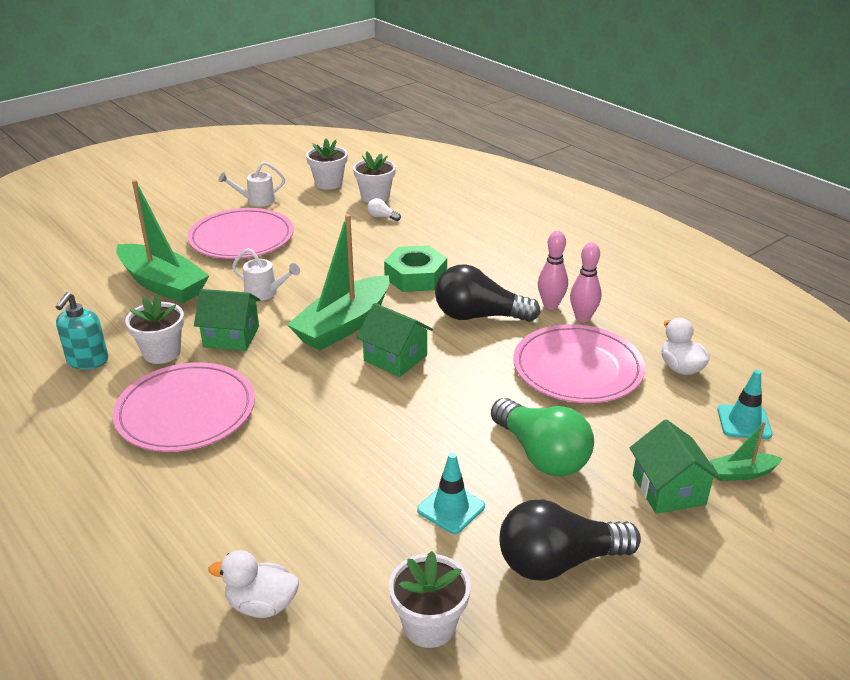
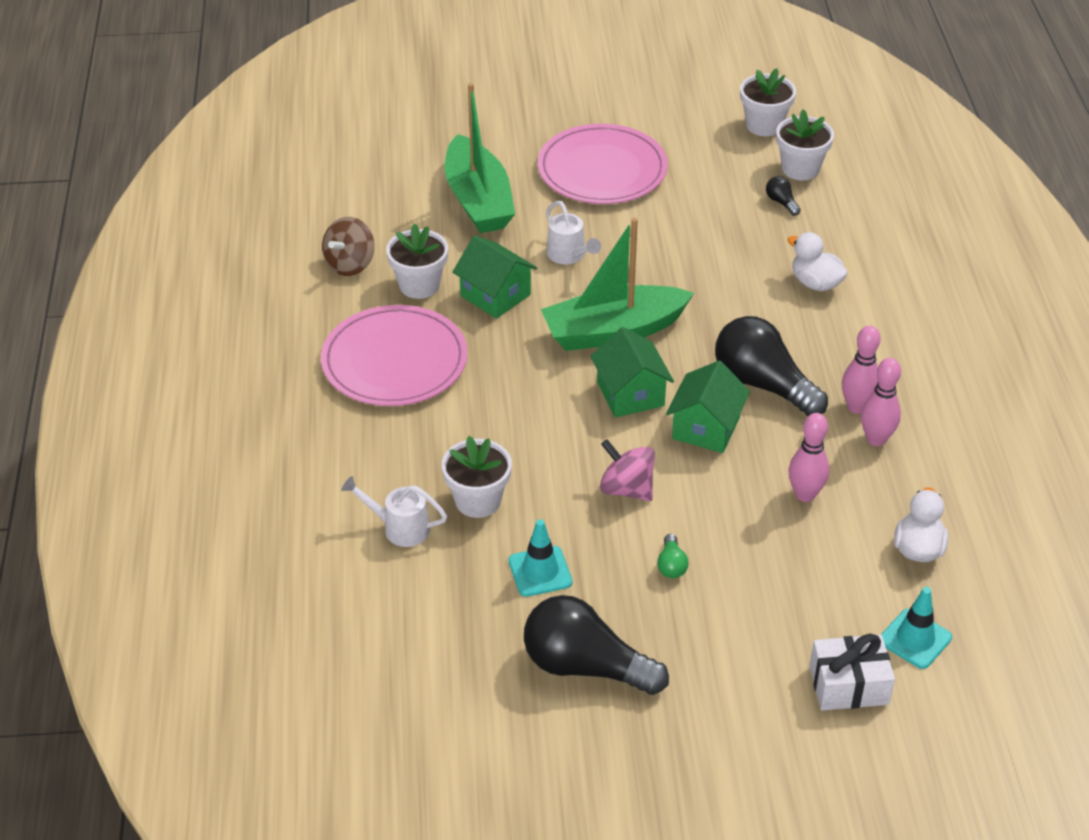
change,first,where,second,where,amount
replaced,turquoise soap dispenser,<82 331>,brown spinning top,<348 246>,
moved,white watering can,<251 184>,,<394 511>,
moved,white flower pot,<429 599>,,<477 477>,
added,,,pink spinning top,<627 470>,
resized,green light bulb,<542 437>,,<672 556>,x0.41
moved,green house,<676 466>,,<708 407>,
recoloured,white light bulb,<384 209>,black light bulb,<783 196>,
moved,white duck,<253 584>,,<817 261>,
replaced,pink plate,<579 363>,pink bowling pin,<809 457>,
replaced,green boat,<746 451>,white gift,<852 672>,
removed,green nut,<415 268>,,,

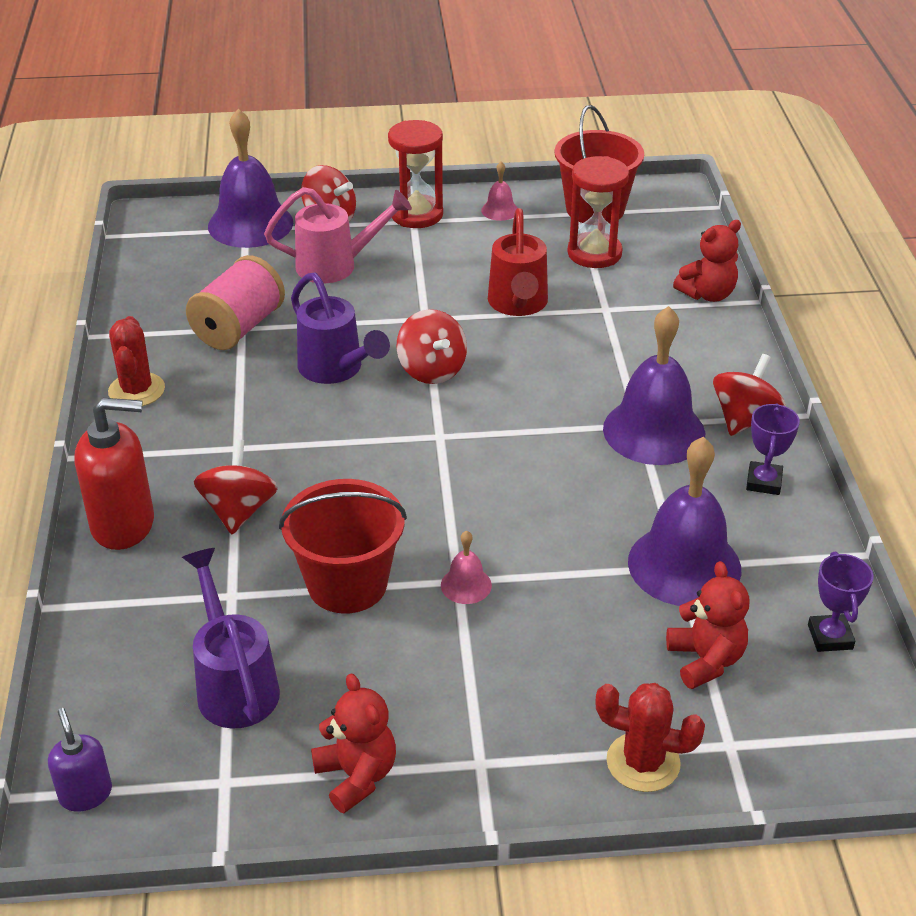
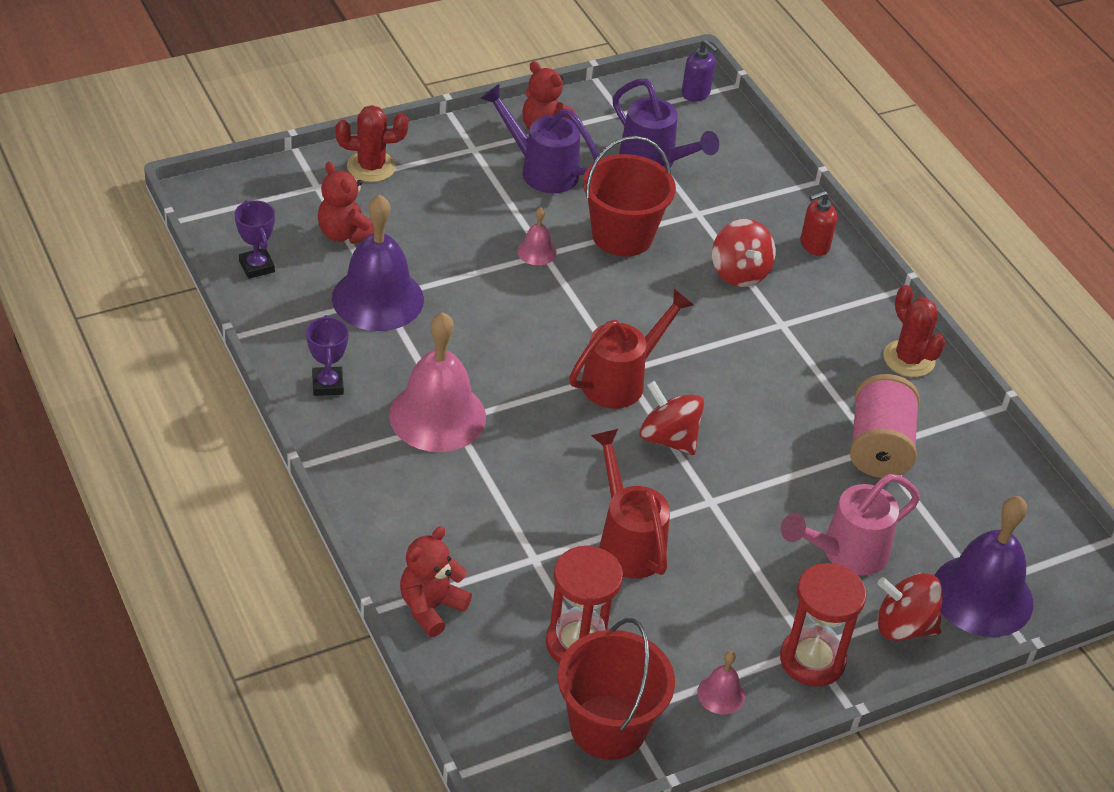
change,first,where,second,where,amount
recoloured,purple bell,<654 385>,pink bell,<437 382>,
moved,purple watering can,<340 328>,,<539 138>,
added,,,red watering can,<631 349>,
resized,red soap dispenser,<114 474>,,<818 223>,x0.56
removed,red spinning top,<749 395>,,,

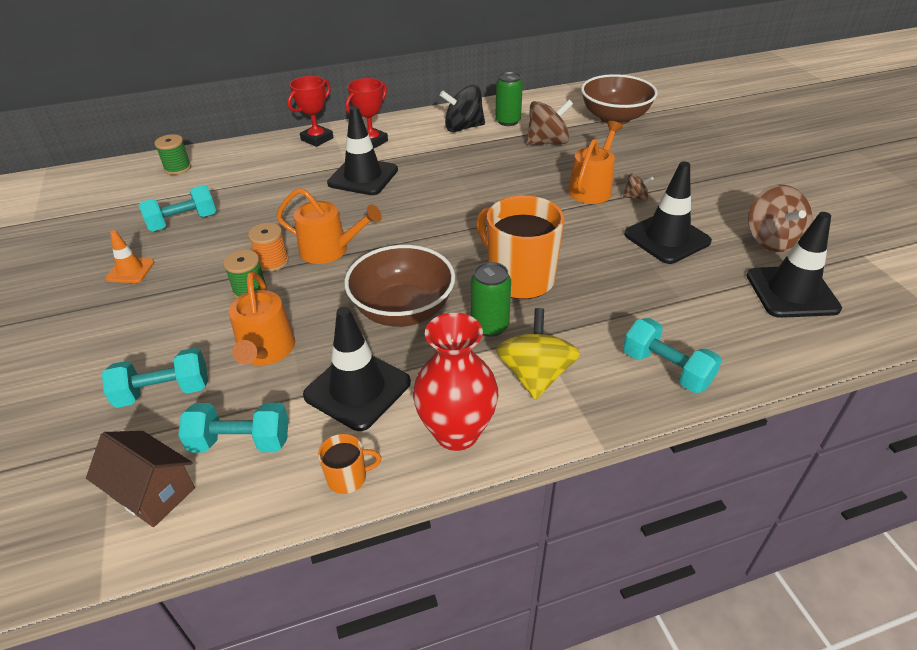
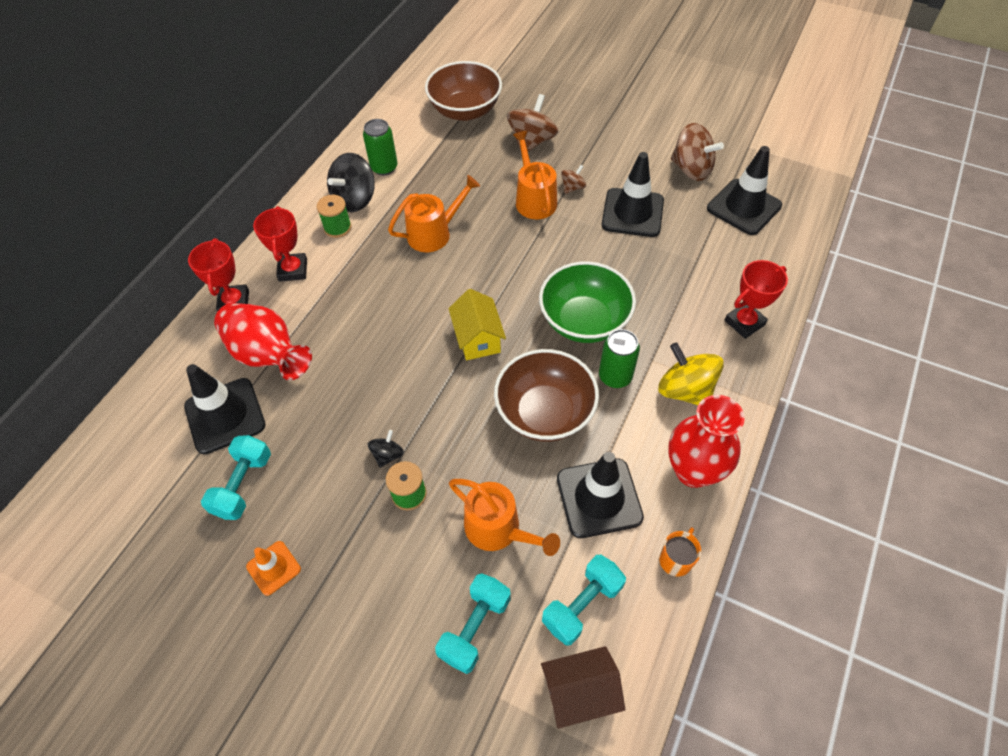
change,first,where,second,where,amount
moved,black traffic cone,<362 150>,,<225 409>,
added,,,red vase,<263 341>,
moved,green spool,<172 154>,,<334 216>,
replaced,orange spool,<268 247>,black spinning top,<386 449>,
moved,orange watering can,<329 226>,,<434 213>,
added,,,yellow house,<477 324>,
moved,brown spinning top,<550 122>,,<532 122>,
replaced,orange mug,<520 247>,green bowl,<587 302>,
replaced,turquoise dumbbell,<672 355>,red trophy,<756 299>,

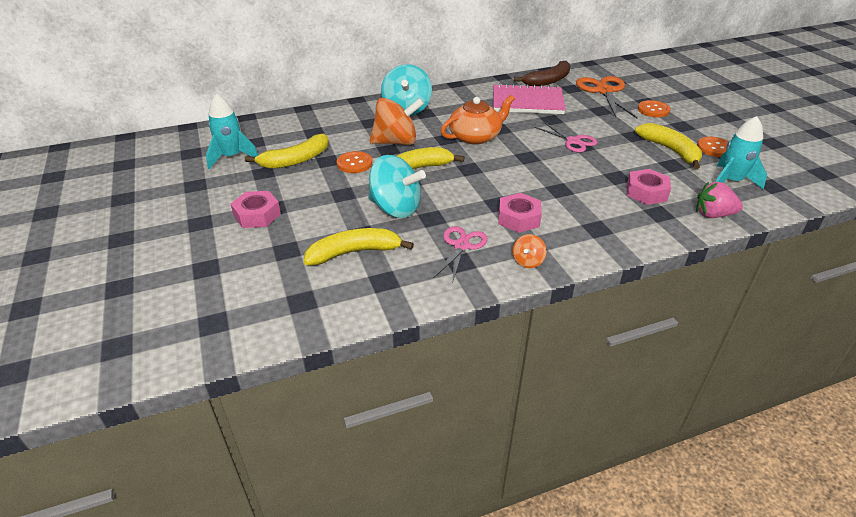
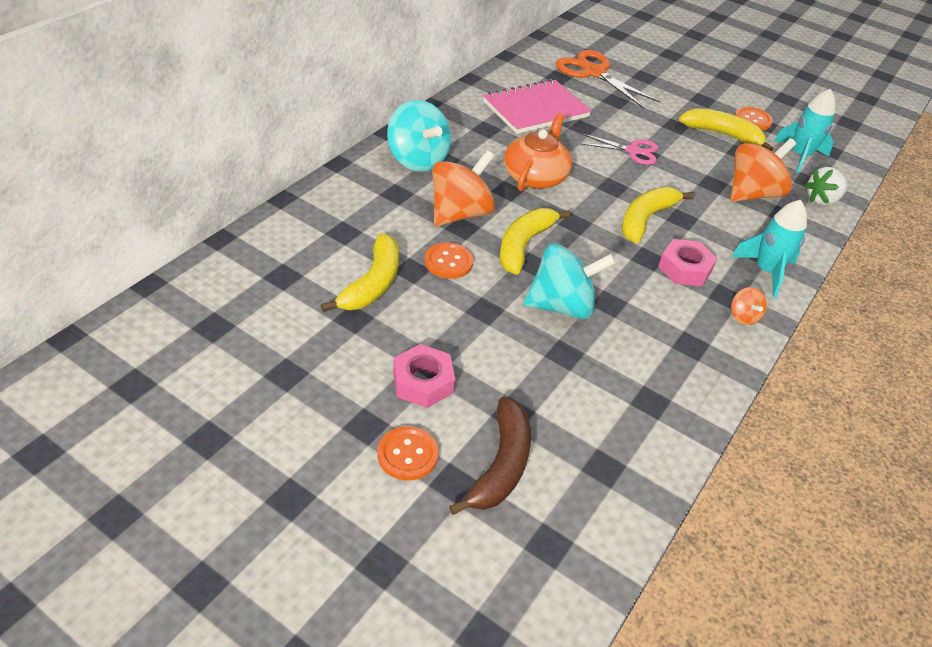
change,first,where,second,where,amount
moved,orange button,<654 108>,,<408 453>,
moved,brown banana,<542 73>,,<490 456>,
moved,yellow banana,<359 246>,,<658 215>,
replaced,pink nut,<649 187>,orange spinning top,<763 170>,
moved,turquoise rocket,<232 131>,,<769 249>,
recoloured,pink strawberry,<719 200>,white strawberry,<826 186>,
removed,pink scissors,<461 255>,,,

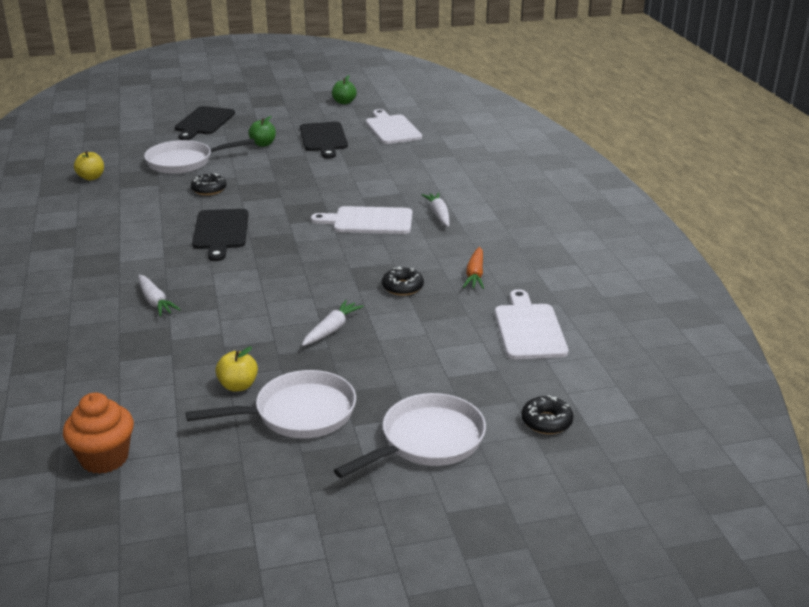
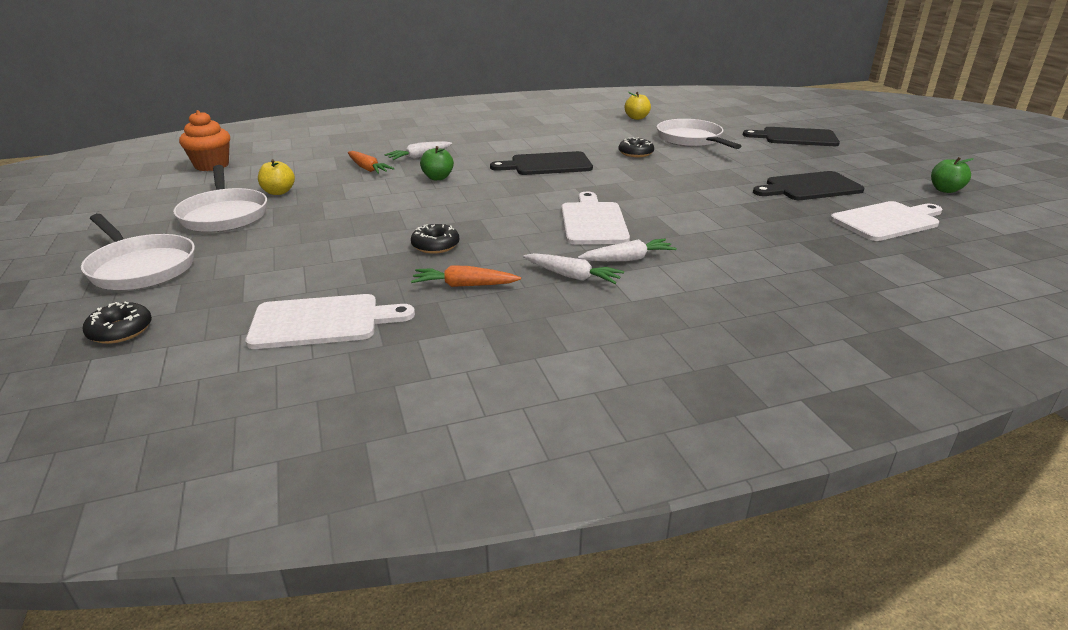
change,first,where,second,where,amount
added,,,orange carrot,<371 162>,
moved,green apple,<262 131>,,<437 163>,
moved,white carrot,<333 323>,,<573 268>,

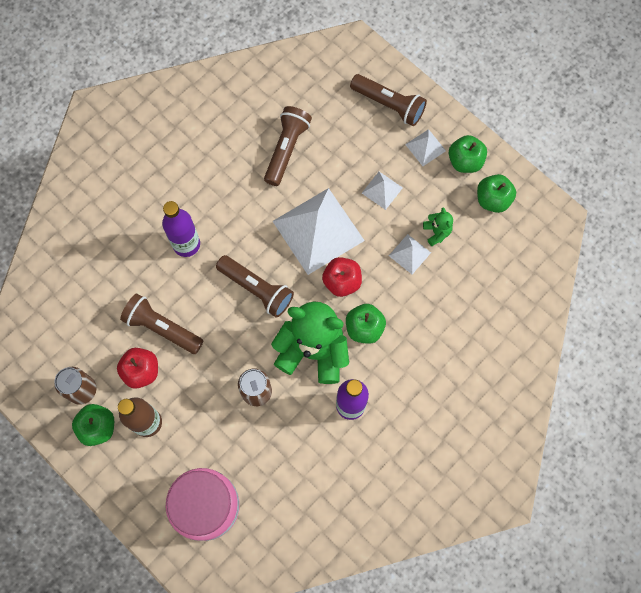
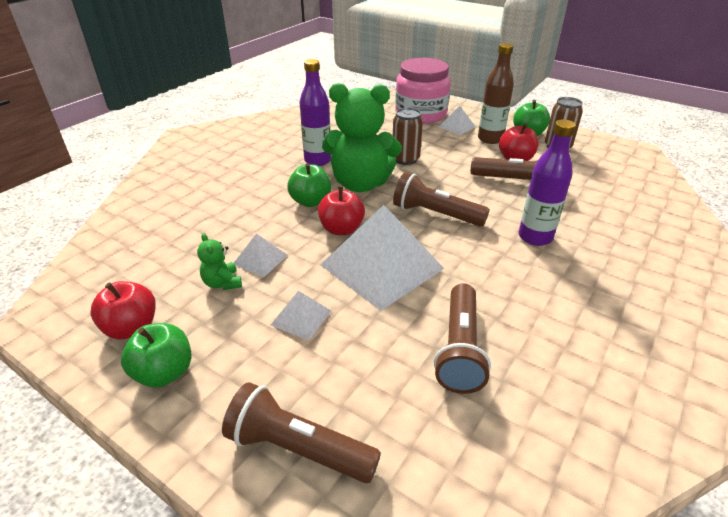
change,first,where,second,where,amount
recoloured,green apple,<496 193>,red apple,<123 310>,
moved,white pyramid,<425 147>,,<457 120>,

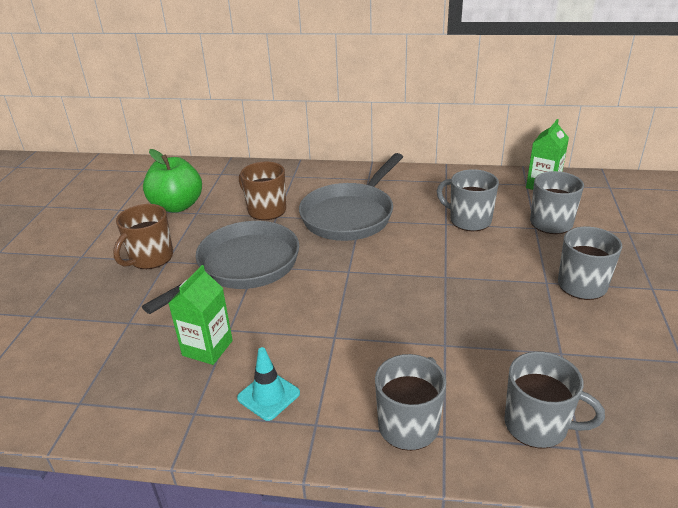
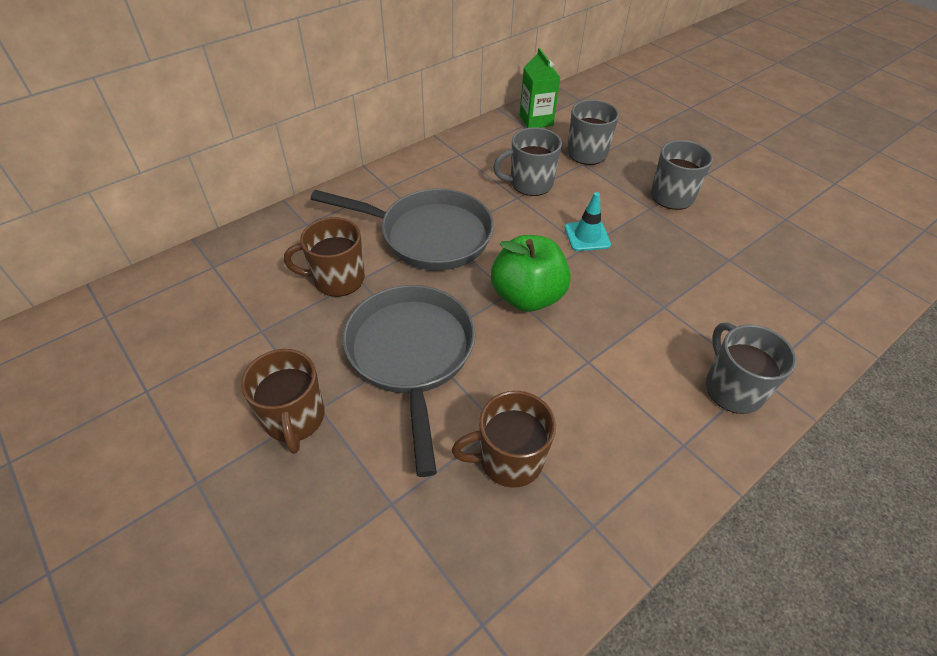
change,first,where,second,where,amount
turned,grey pan,<351 197>,,<402 229>,60 degrees counterclockwise
replaced,green carton,<200 315>,brown mug,<504 439>,
moved,green apple,<172 181>,,<531 273>,
moved,turquoise traffic cone,<268 384>,,<588 221>,
removed,grey mug,<554 399>,,,

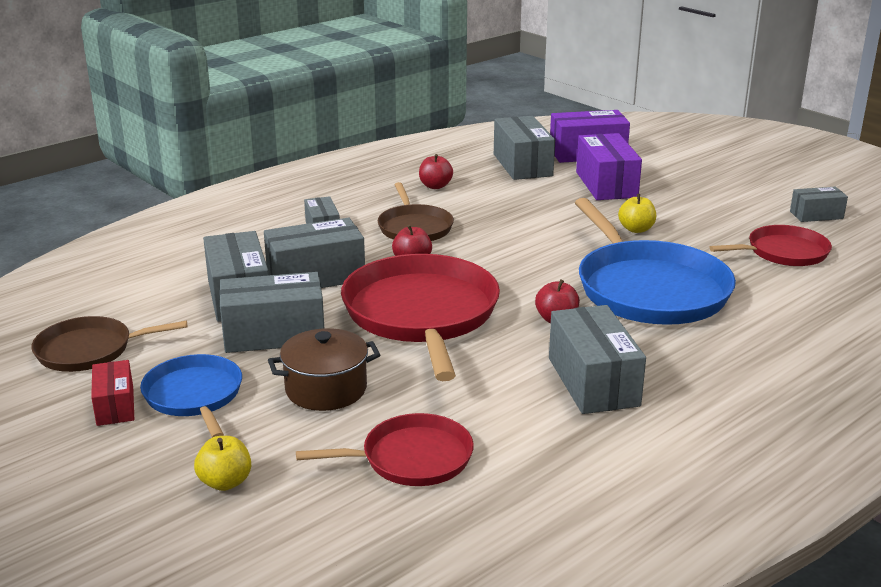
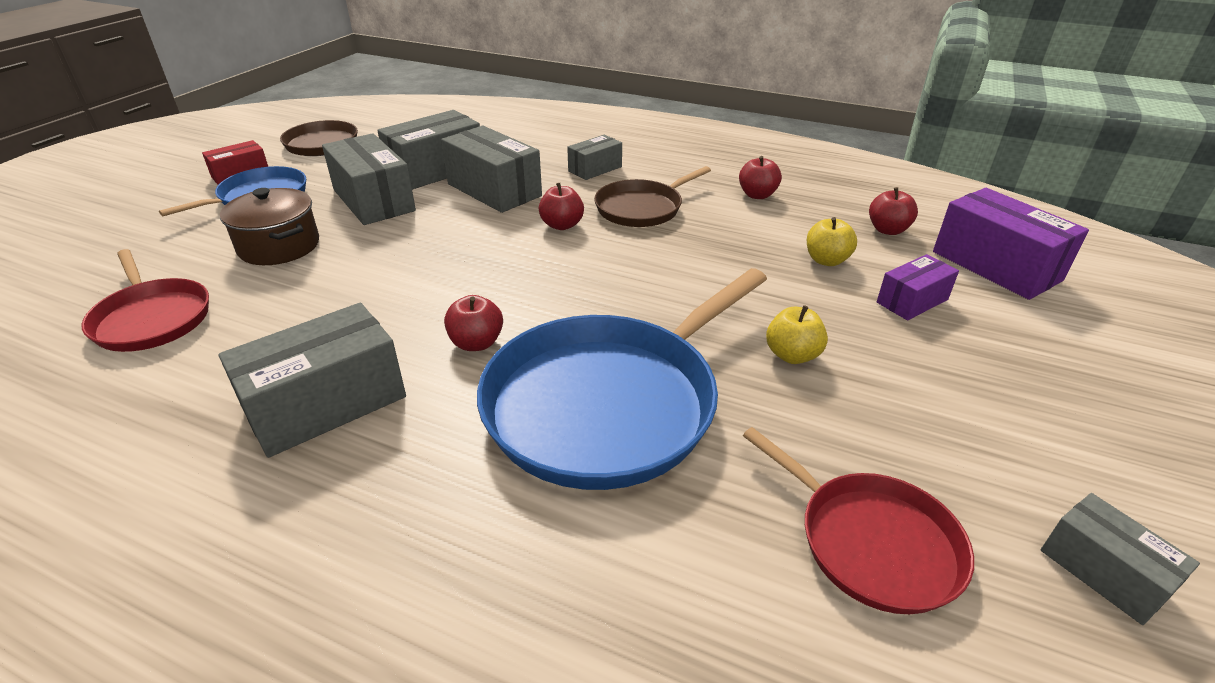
change,first,where,second,where,amount
moved,yellow apple,<222 463>,,<832 241>,
replaced,grey box,<524 148>,red apple,<893 211>,
resized,purple box,<609 166>,,<918 287>,x0.57
removed,red pan,<420 317>,,,

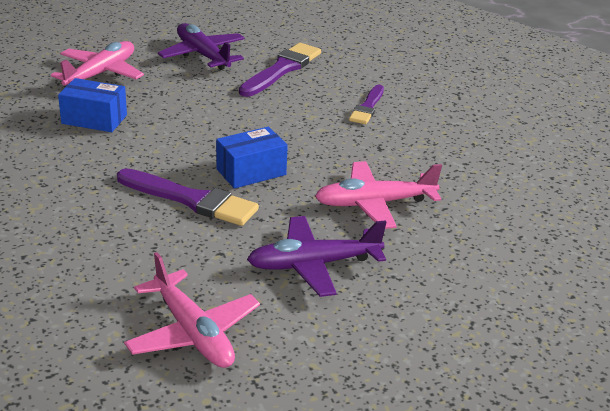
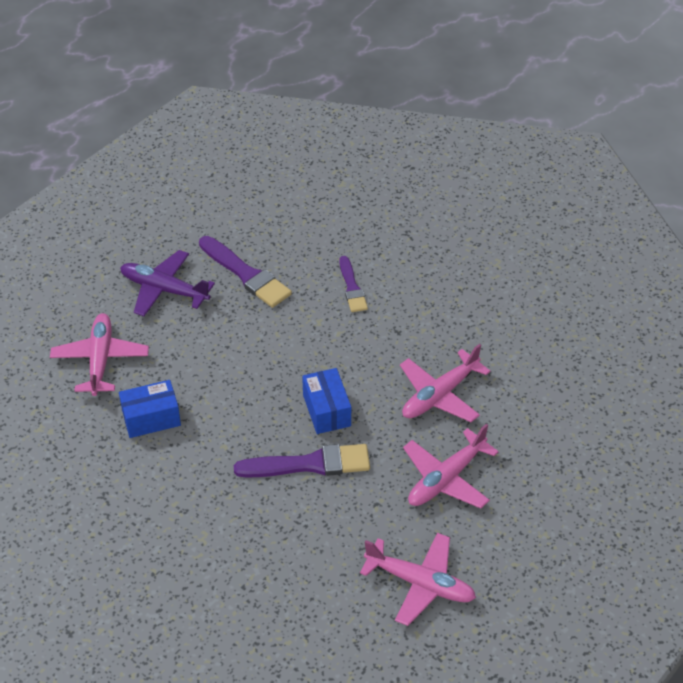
change,first,where,second,where,amount
turned,purple brush,<280 70>,,<245 272>,135 degrees clockwise
turned,blue box,<252 158>,,<326 401>,45 degrees counterclockwise
recoloured,purple plane,<316 256>,pink plane,<451 466>,

